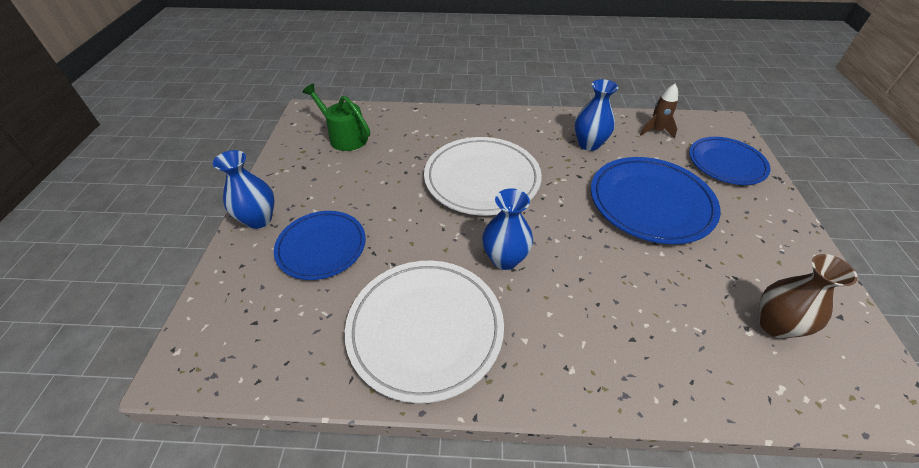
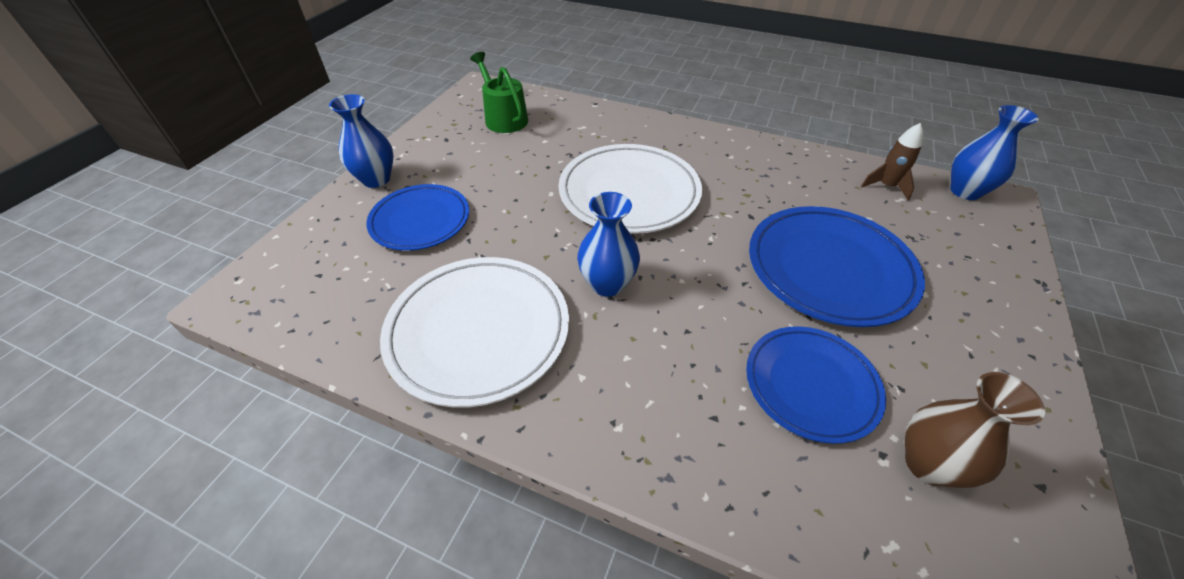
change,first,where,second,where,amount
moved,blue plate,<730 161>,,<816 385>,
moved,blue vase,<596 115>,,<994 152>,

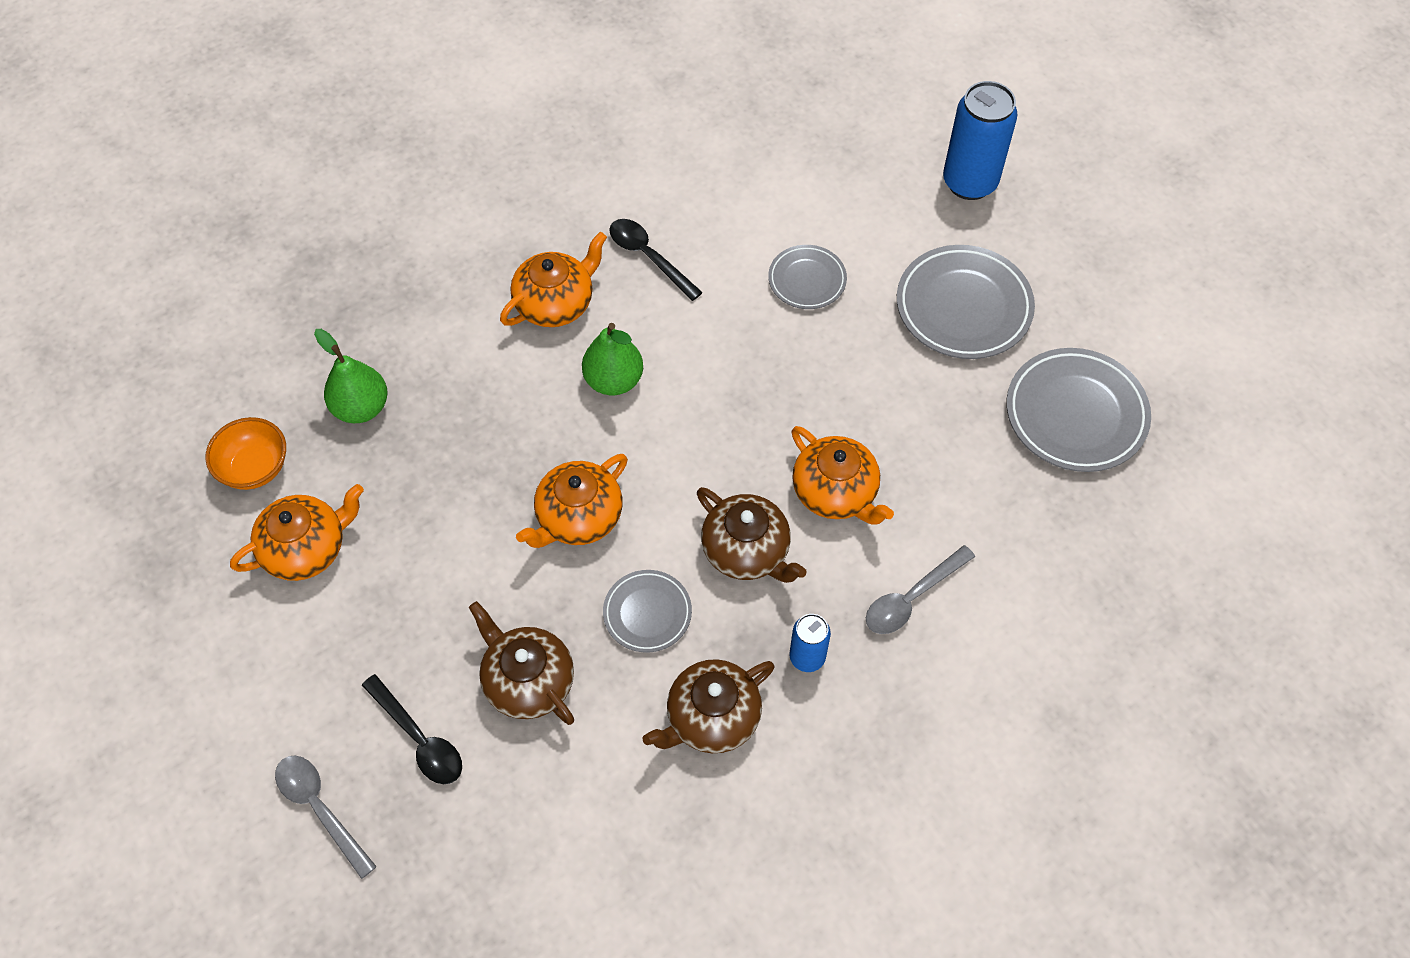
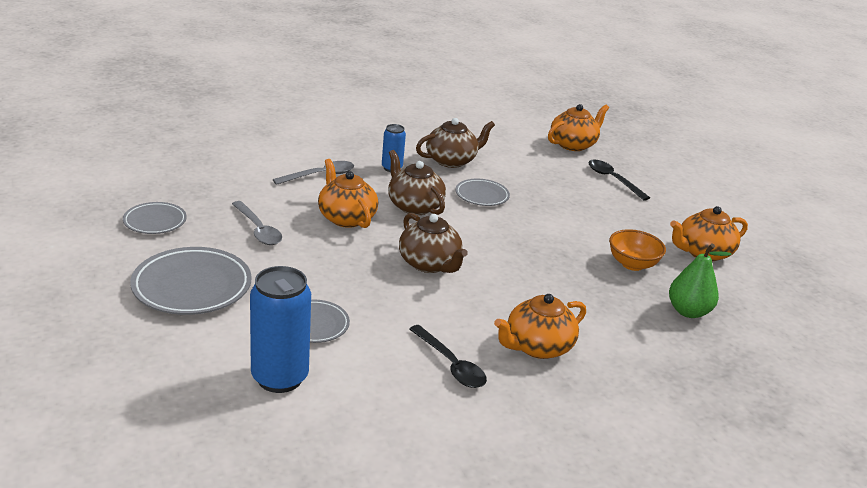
change,first,where,second,where,amount
resized,grey plate,<1078 410>,,<155 218>,x0.58
moved,grey spoon,<326 817>,,<257 223>,
moved,blue can,<980 140>,,<280 329>,
moved,brown teapot,<521 663>,,<433 243>,
moved,orange teapot,<572 501>,,<578 127>,
moved,orange bowl,<245 453>,,<637 250>,
removed,green pear,<612 359>,,,

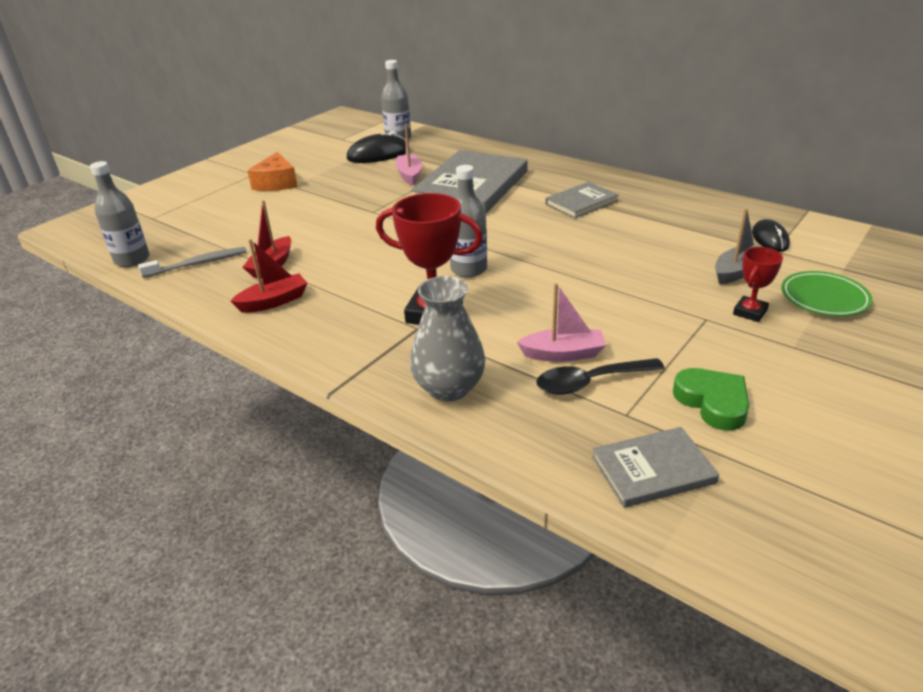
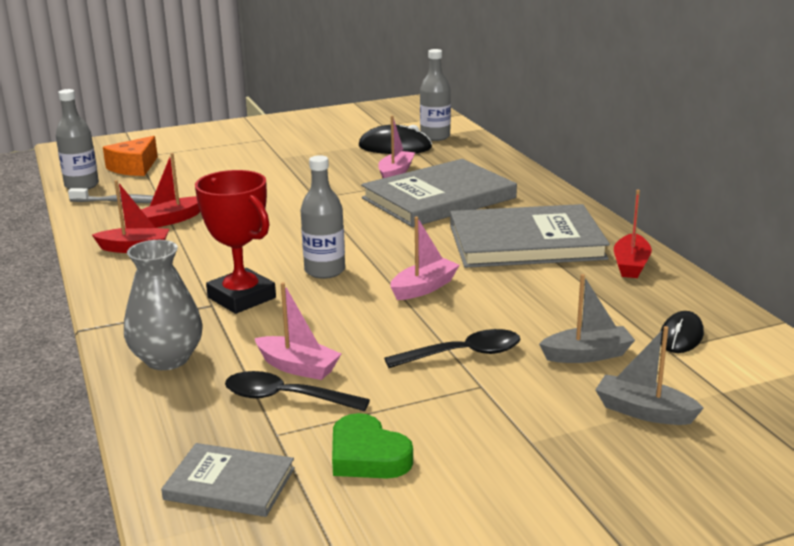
change,first,where,second,where,amount
moved,orange cheese,<272 171>,,<130 156>,
turned,green heart,<711 399>,,<372 446>,135 degrees clockwise
added,,,black spoon,<452 348>,
added,,,pink boat,<425 258>,
resized,grey book,<581 200>,,<530 236>,x1.93
replaced,green plate,<826 293>,grey boat,<649 375>,
added,,,red boat,<633 234>,
removed,red trophy,<758 284>,,,

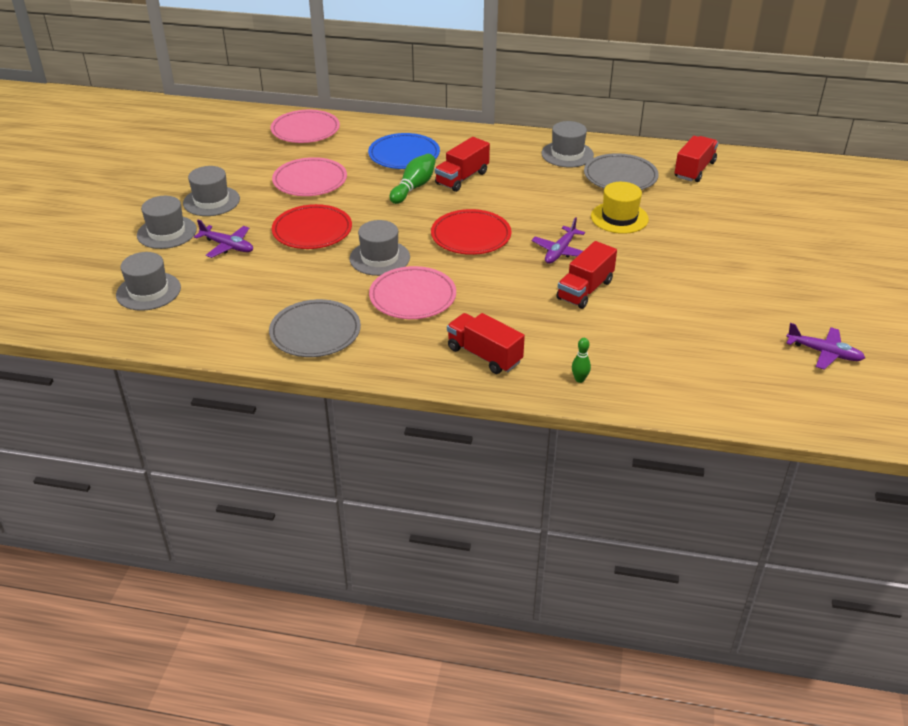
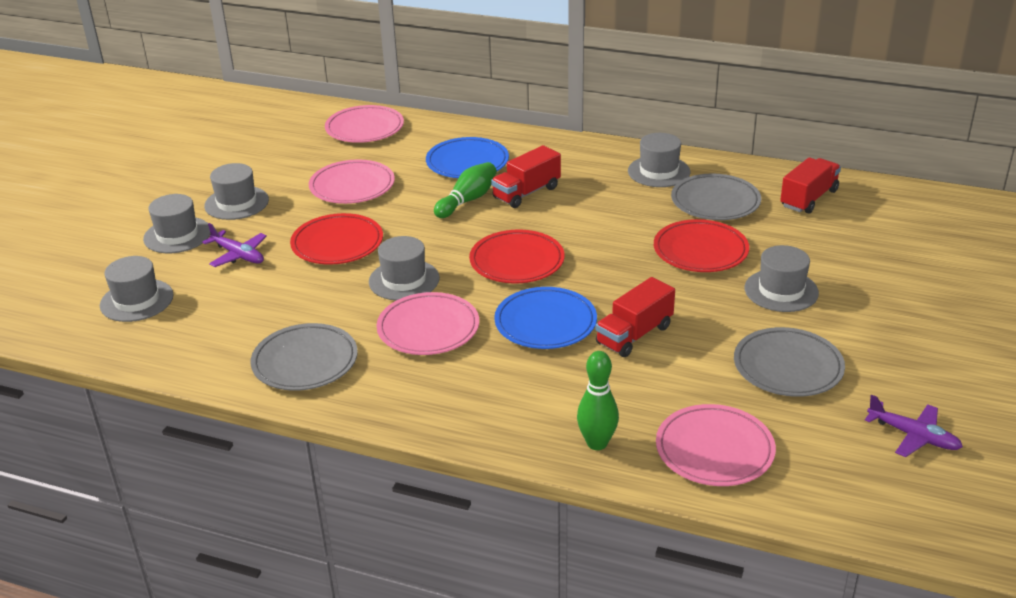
change,first,where,second,where,amount
added,,,blue plate,<545 318>,
resized,green bowling pin,<581 360>,,<598 400>,x1.79
replaced,yellow hat,<620 208>,red plate,<701 245>,
added,,,pink plate,<716 445>,
added,,,grey plate,<789 362>,
added,,,grey hat,<781 278>,
removed,red truck,<486 343>,,,
removed,purple plane,<558 240>,,,

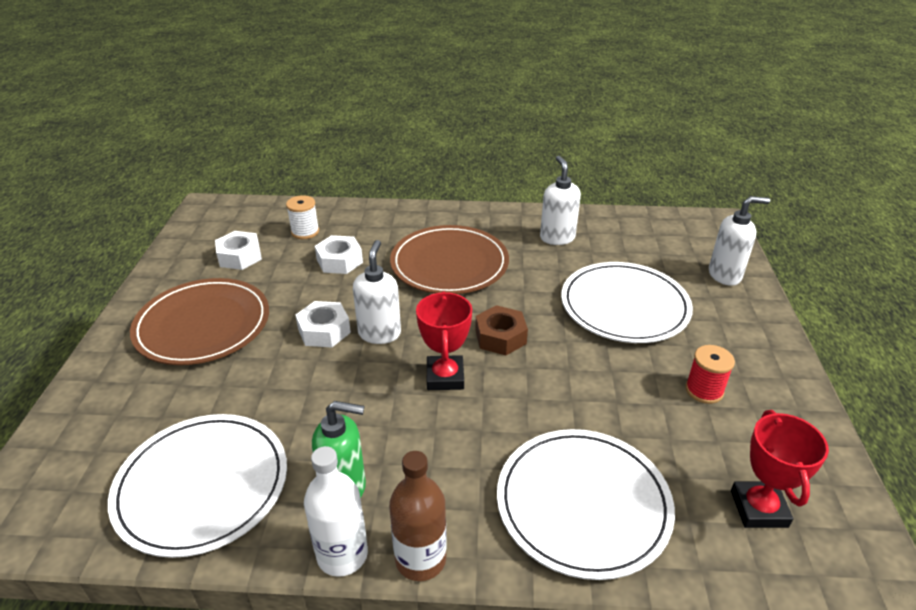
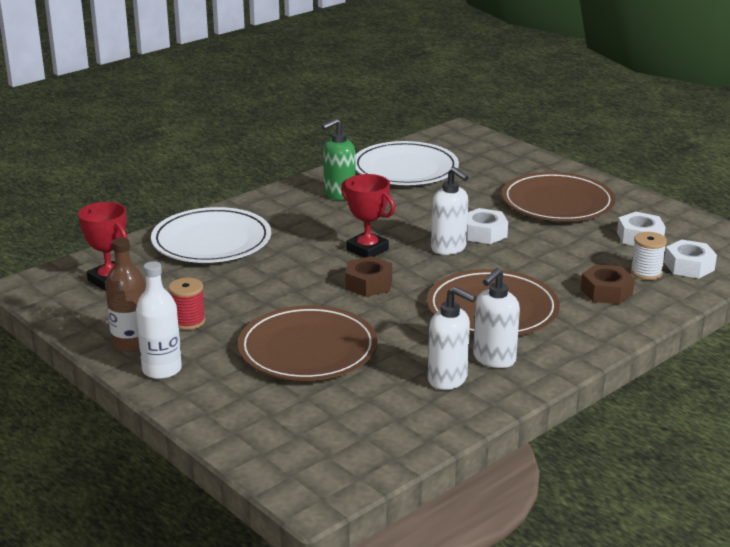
change,first,where,second,where,amount
moved,brown bottle,<418 516>,,<125 295>,
moved,white bottle,<336 511>,,<159 320>,
recoloured,white plate,<627 302>,brown plate,<308 343>,
moved,white soap dispenser,<739 241>,,<496 318>,
added,,,brown nut,<608 284>,
moved,white nut,<339 254>,,<690 259>,

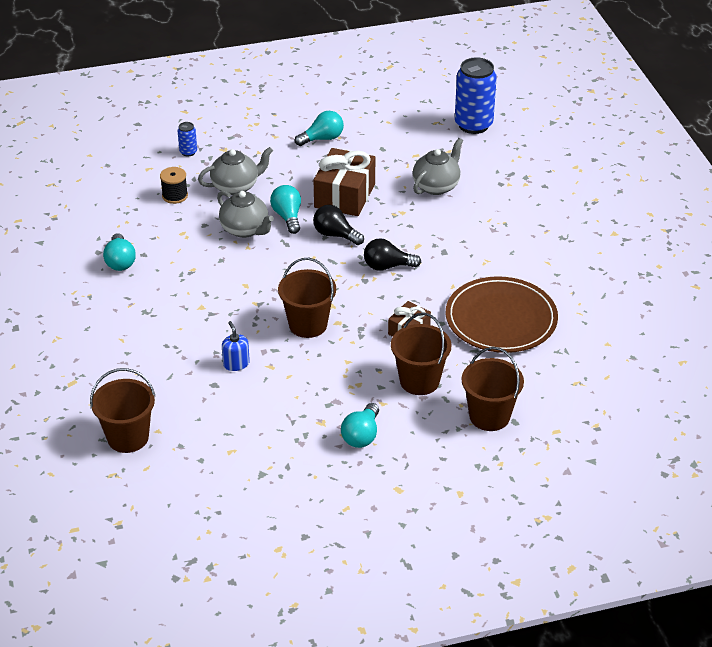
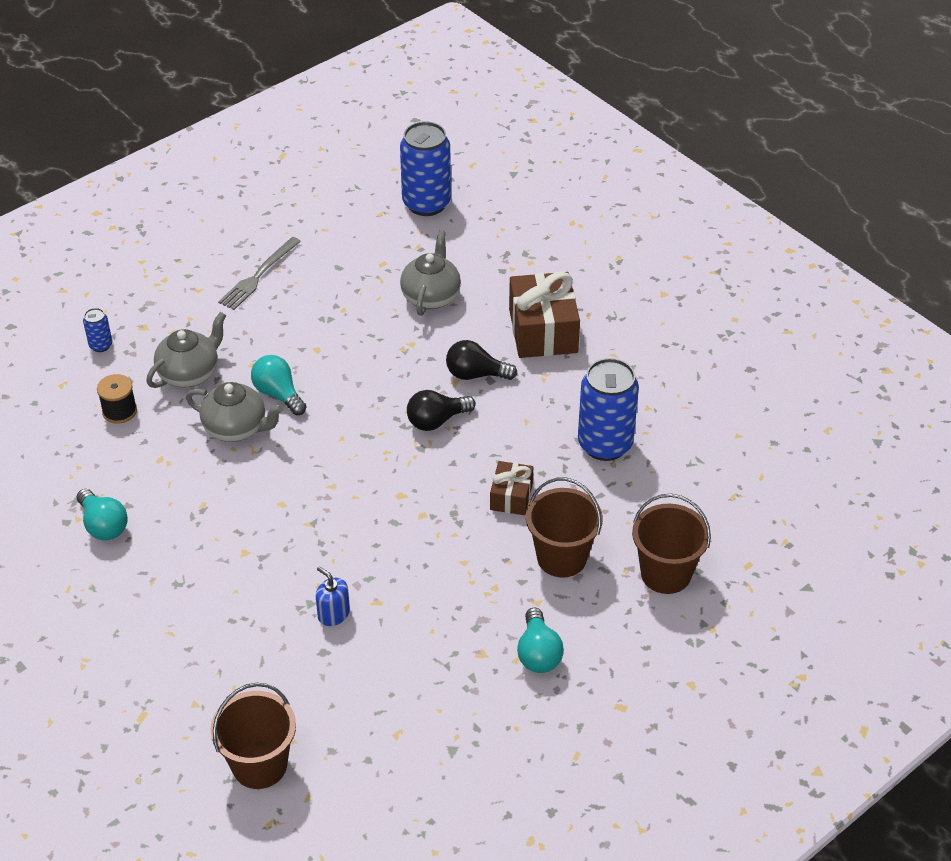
change,first,where,second,where,amount
replaced,turquoise light bulb,<319 128>,grey fork,<259 273>,
moved,black light bulb,<338 225>,,<482 360>,
moved,brown gift,<344 182>,,<544 314>,
replaced,brown plate,<502 314>,blue can,<608 409>,
removed,brown bucket,<307 298>,,,

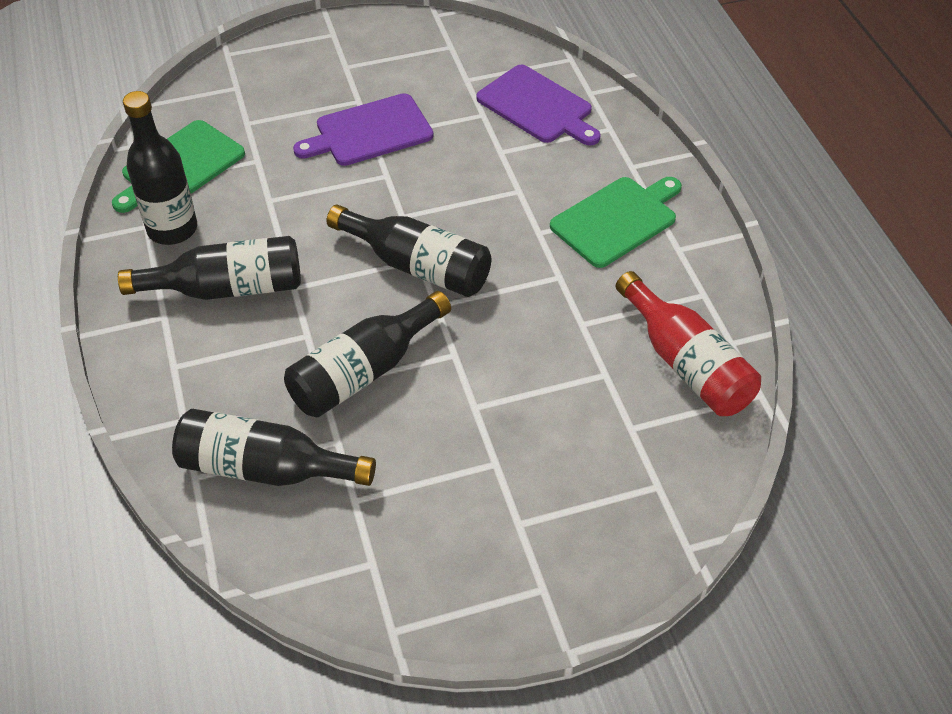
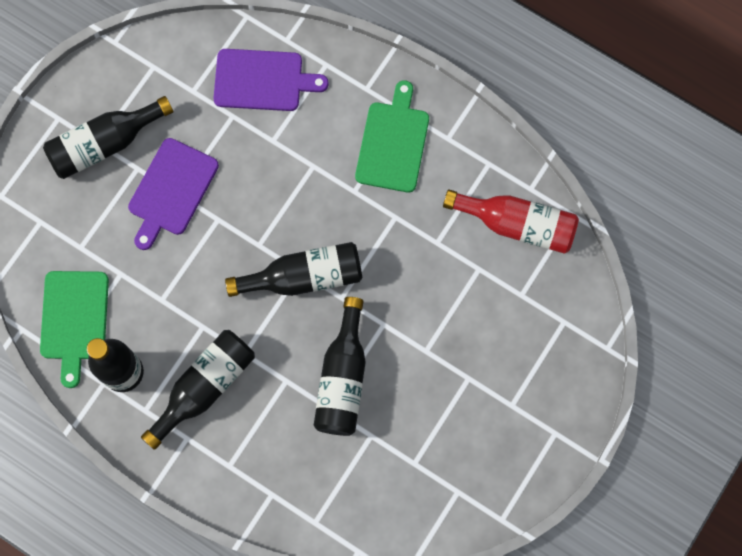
change,first,where,second,where,amount
moved,black bottle,<274 447>,,<108 137>,

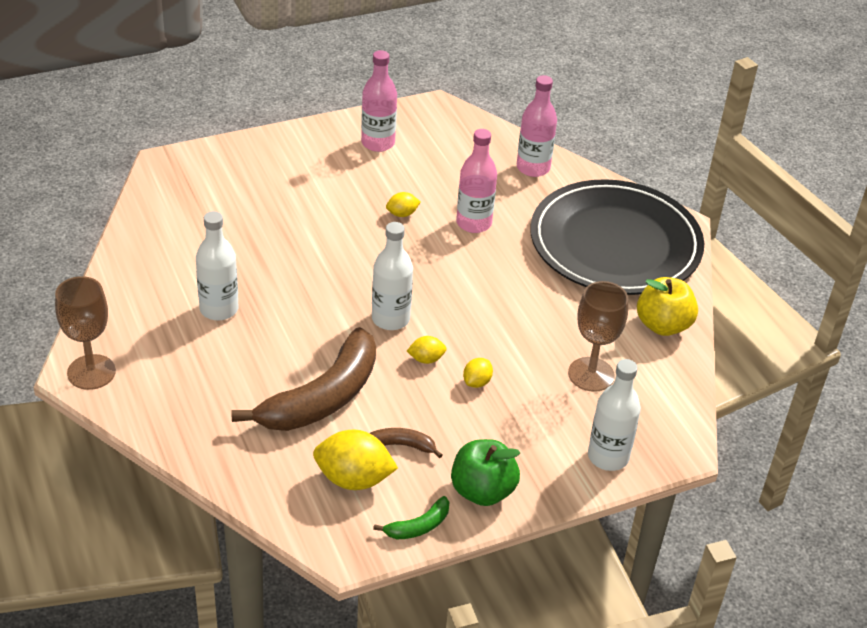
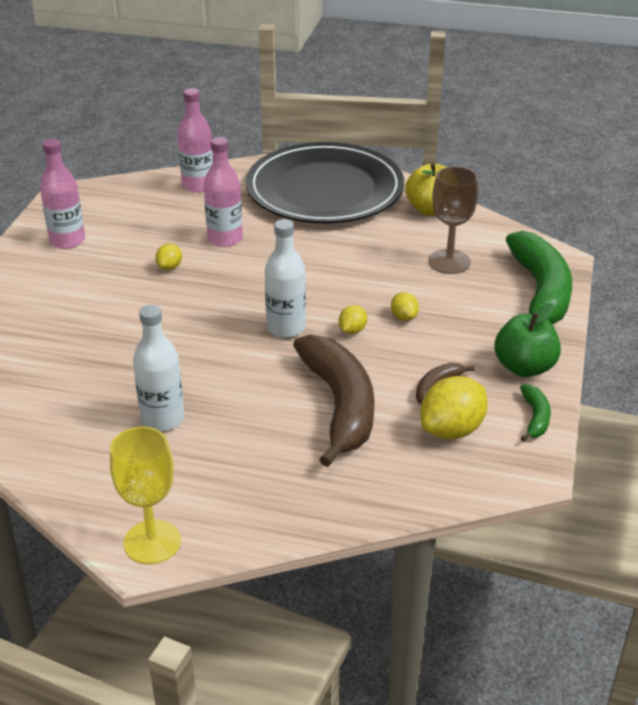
change,first,where,second,where,amount
recoloured,brown goblet,<85 333>,yellow goblet,<145 495>,
replaced,white bottle,<614 415>,green banana,<539 277>,

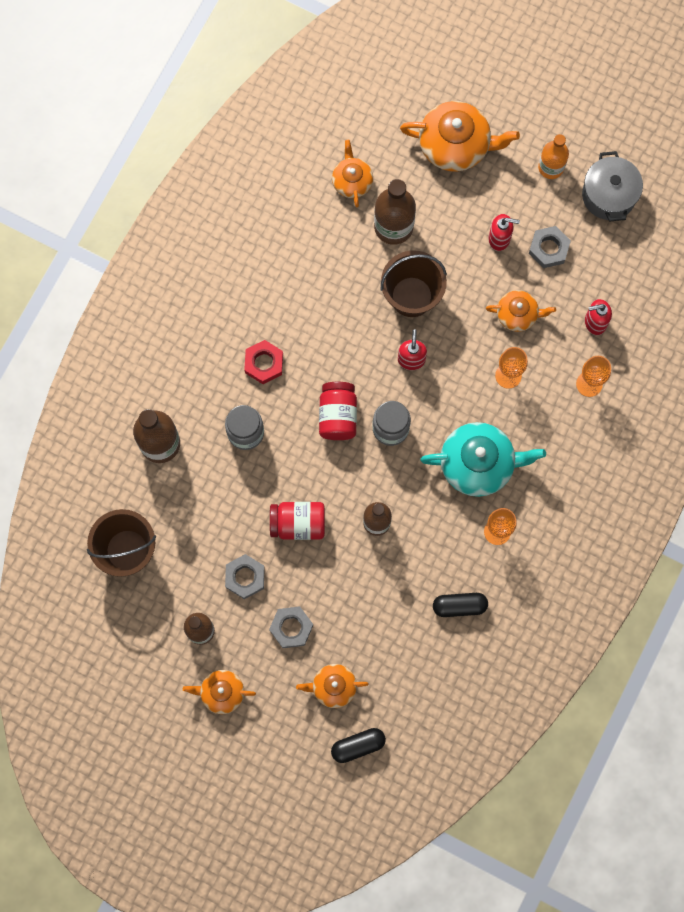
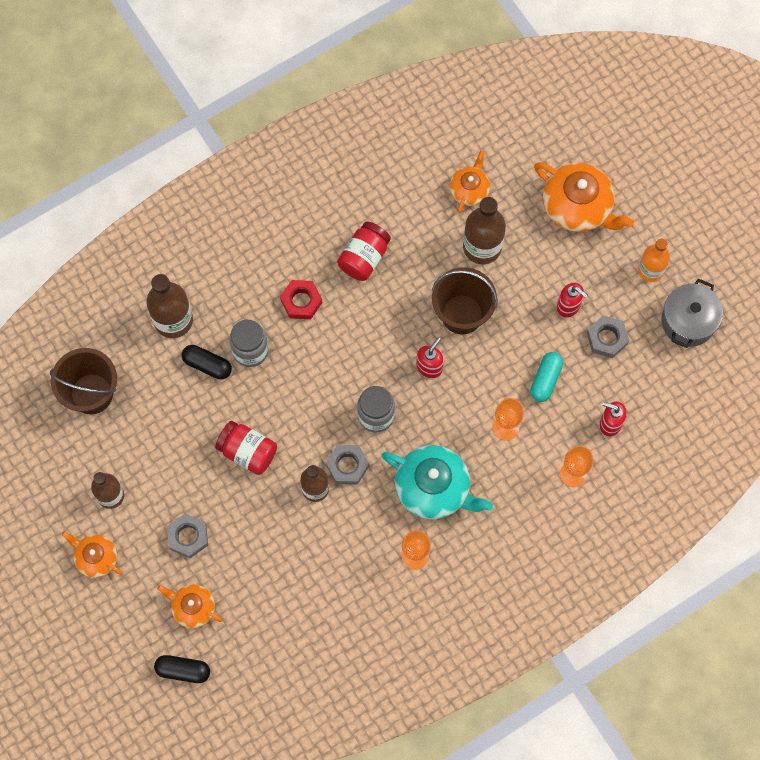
change,first,where,second,where,amount
moved,black capsule,<460 605>,,<207 362>,
moved,grey nut,<245 576>,,<347 465>,
moved,red jar,<338 411>,,<364 251>,
replaced,orange teapot,<521 311>,turquoise capsule,<546 377>,

